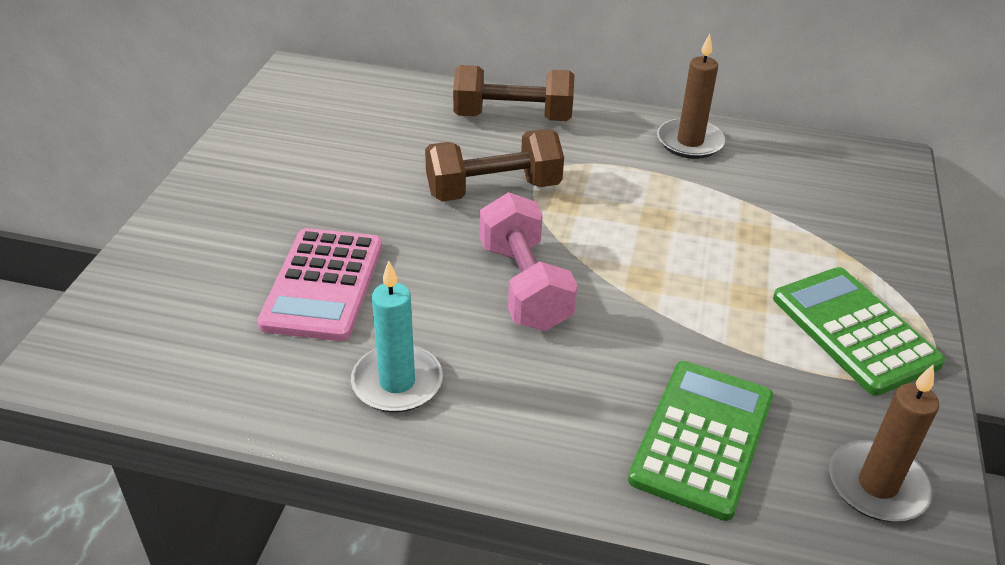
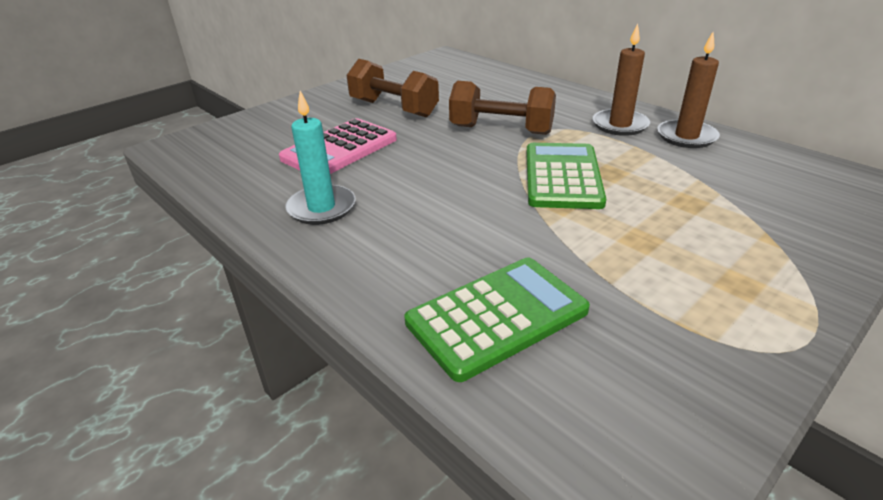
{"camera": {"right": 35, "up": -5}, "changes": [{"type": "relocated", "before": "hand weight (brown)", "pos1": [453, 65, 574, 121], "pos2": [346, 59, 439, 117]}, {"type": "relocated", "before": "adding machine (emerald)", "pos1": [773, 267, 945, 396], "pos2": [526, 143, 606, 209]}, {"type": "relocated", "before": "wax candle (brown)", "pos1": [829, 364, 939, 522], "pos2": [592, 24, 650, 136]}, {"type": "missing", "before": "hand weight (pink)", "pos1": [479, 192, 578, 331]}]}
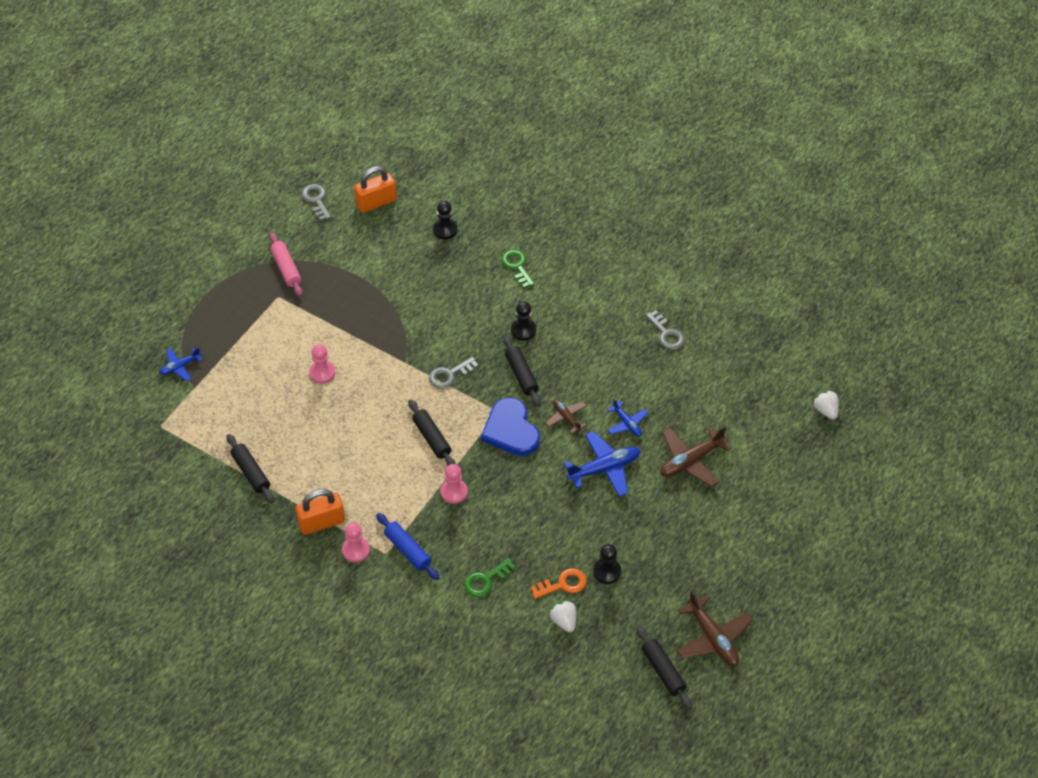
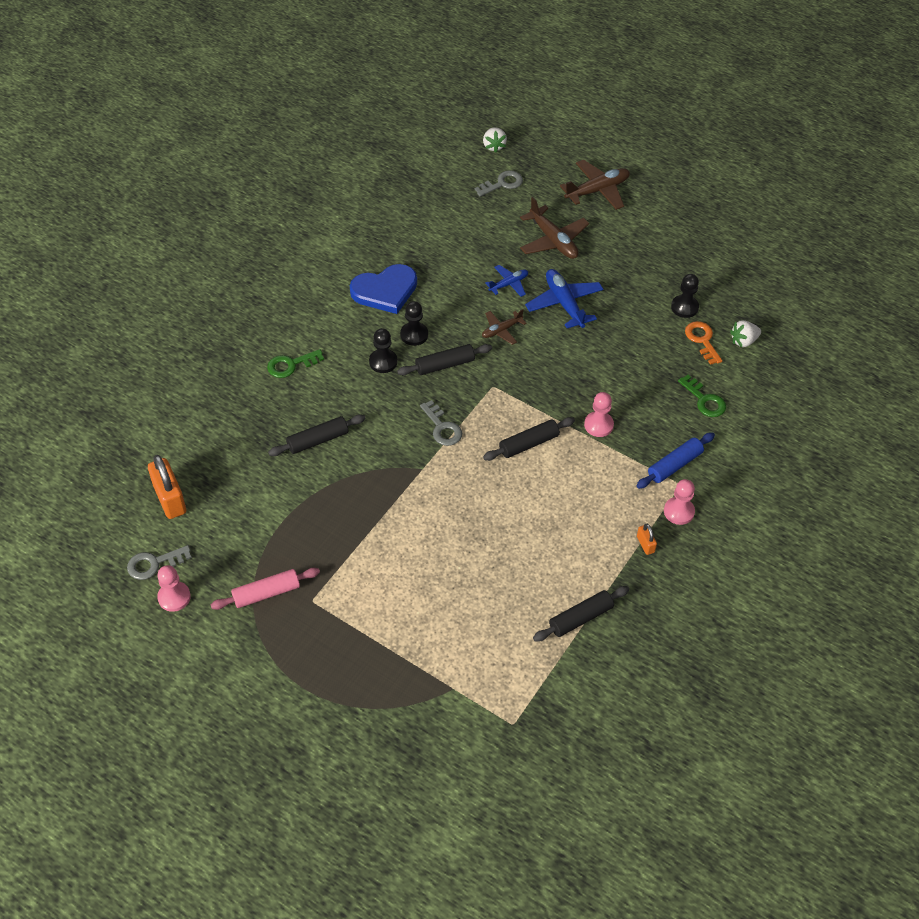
{"camera": {"right": -90, "up": 0}, "changes": [{"type": "relocated", "before": "chess pawn (pink)", "pos1": [309, 344, 336, 384], "pos2": [157, 565, 191, 612]}, {"type": "relocated", "before": "pastry roller (black)", "pos1": [636, 626, 692, 709], "pos2": [268, 414, 366, 456]}, {"type": "relocated", "before": "heart (blue)", "pos1": [481, 398, 540, 456], "pos2": [350, 264, 417, 314]}, {"type": "relocated", "before": "chess pawn (black)", "pos1": [433, 201, 458, 239], "pos2": [400, 301, 428, 346]}, {"type": "relocated", "before": "door key (ash-grey)", "pos1": [646, 310, 685, 350], "pos2": [475, 170, 523, 197]}, {"type": "spun", "before": "berry (white)", "pos1": [812, 390, 839, 420], "pos2": [483, 127, 507, 153], "turn": -75}, {"type": "relocated", "before": "aeroplane (brown)", "pos1": [676, 590, 753, 666], "pos2": [560, 160, 630, 210]}, {"type": "size", "before": "small lock (orange-coloured)", "pos1": [296, 489, 345, 535], "pos2": [637, 524, 657, 555], "scale": 0.49}, {"type": "missing", "before": "aeroplane (blue)", "pos1": [159, 347, 203, 381]}]}
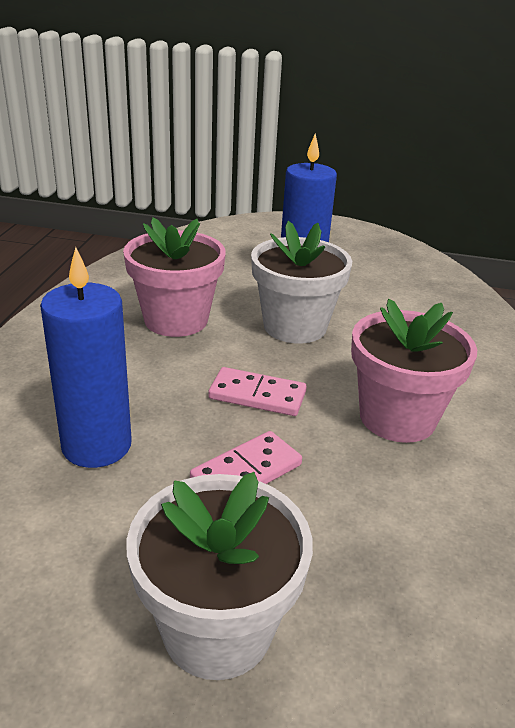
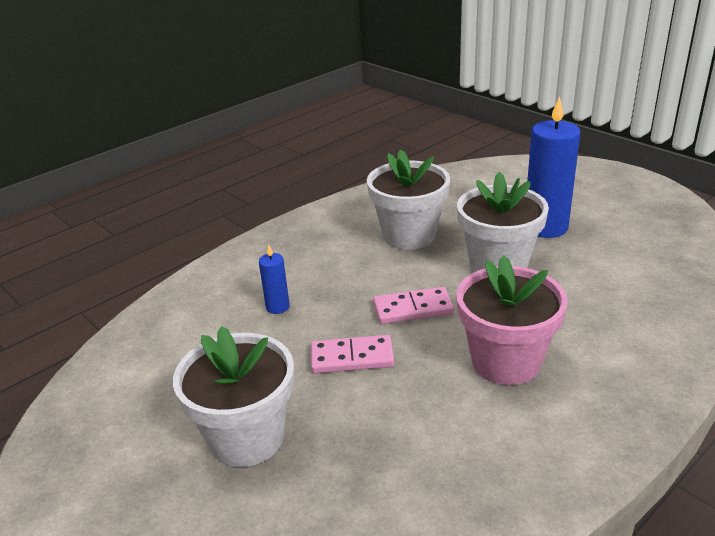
{"camera": {"right": 40, "up": 0}, "changes": [{"type": "size", "before": "wax candle (blue)", "pos1": [40, 247, 132, 468], "pos2": [259, 245, 290, 314], "scale": 0.48}, {"type": "colour", "before": "flower pot (pink)", "after": "flower pot (white)", "pos1": [123, 218, 226, 337], "pos2": [367, 149, 450, 250]}, {"type": "spun", "before": "domino piece (pink)", "pos1": [208, 367, 307, 416], "pos2": [373, 287, 454, 324], "turn": -60}]}
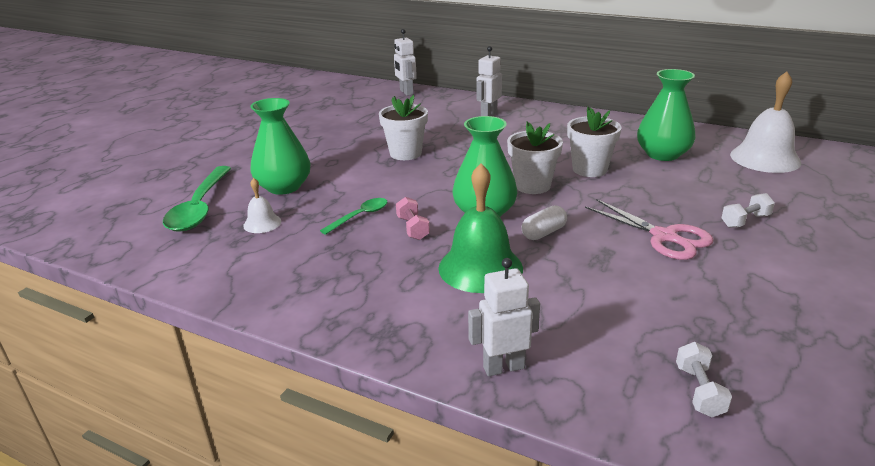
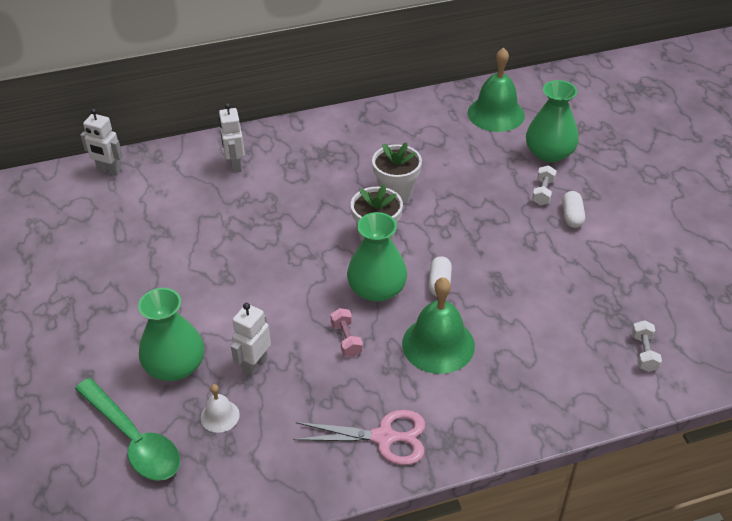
{"camera": {"right": -45, "up": 15}, "changes": [{"type": "relocated", "before": "robot (white)", "pos1": [468, 258, 540, 376], "pos2": [231, 303, 271, 376]}, {"type": "relocated", "before": "pair of scissors (pink)", "pos1": [585, 199, 713, 260], "pos2": [293, 410, 425, 465]}, {"type": "spun", "before": "hand weight (pink)", "pos1": [396, 197, 430, 240], "pos2": [330, 308, 363, 357], "turn": 45}, {"type": "colour", "before": "bell (white)", "after": "bell (emerald)", "pos1": [730, 71, 802, 173], "pos2": [468, 47, 525, 132]}, {"type": "relocated", "before": "tall vase (emerald)", "pos1": [637, 69, 696, 161], "pos2": [526, 80, 579, 162]}, {"type": "appeared", "after": "capsule (white)", "pos2": [562, 191, 585, 228]}, {"type": "spun", "before": "hand weight (white)", "pos1": [676, 342, 732, 417], "pos2": [632, 320, 662, 372], "turn": 45}, {"type": "missing", "before": "teaspoon (emerald)", "pos1": [320, 198, 387, 235]}, {"type": "missing", "before": "flower pot (white)", "pos1": [379, 95, 428, 160]}]}
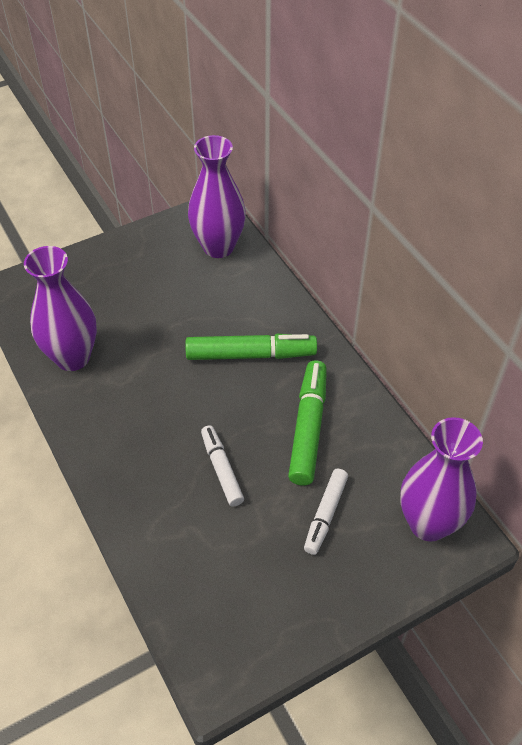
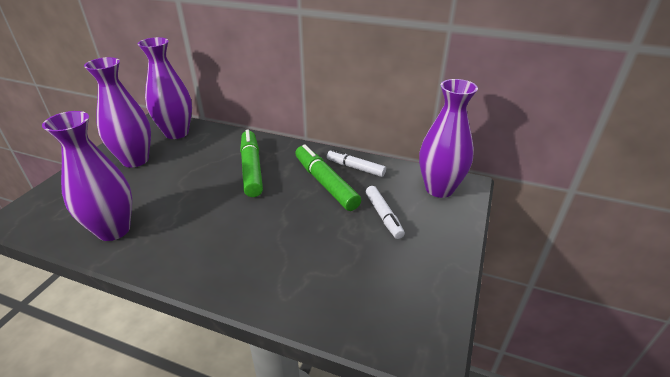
{"camera": {"right": -40, "up": -15}, "changes": [{"type": "appeared", "after": "tall vase (purple)", "pos2": [84, 57, 151, 168]}, {"type": "spun", "before": "marker (emerald)", "pos1": [185, 334, 317, 360], "pos2": [240, 130, 263, 197], "turn": -60}, {"type": "relocated", "before": "marker (white)", "pos1": [201, 425, 244, 506], "pos2": [327, 149, 386, 177]}]}
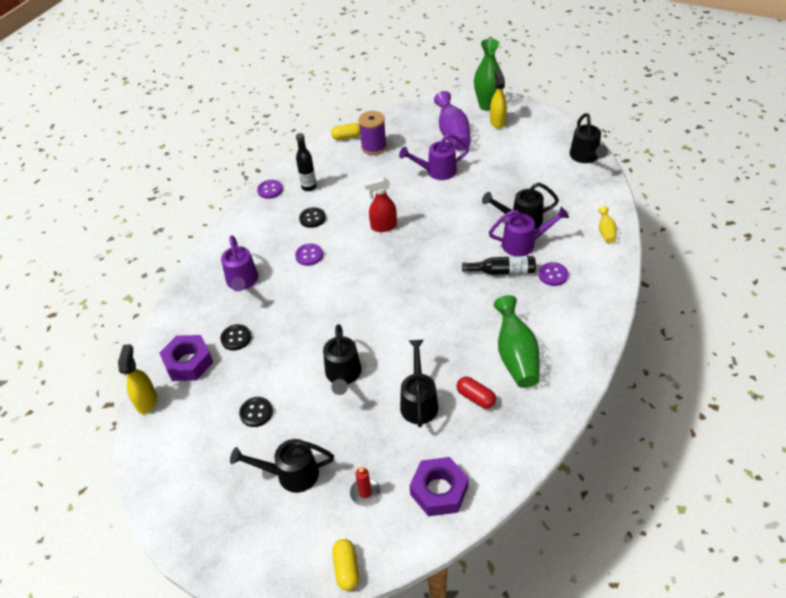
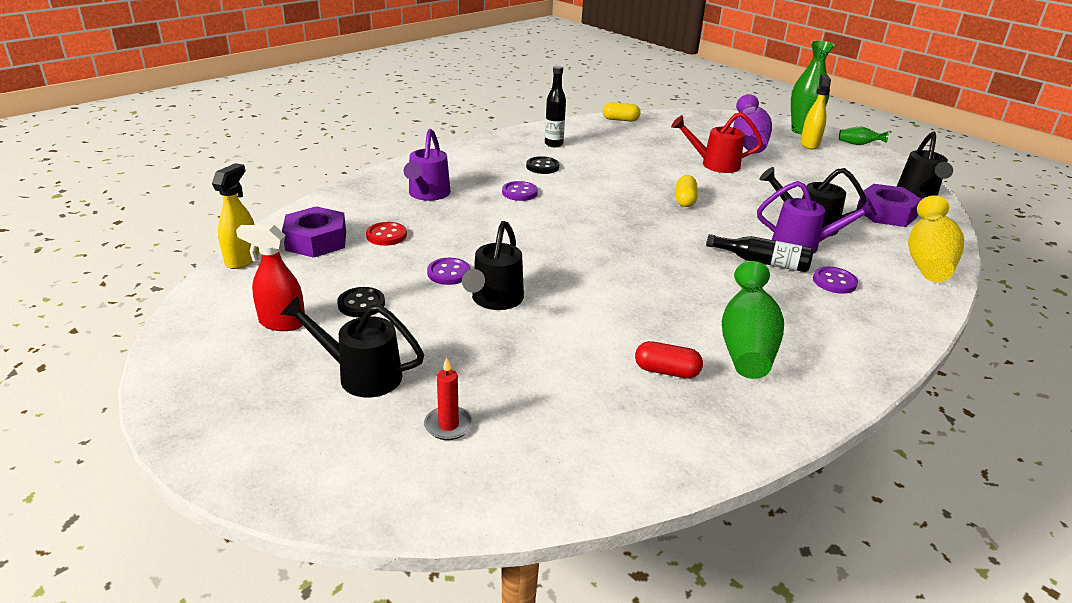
{"camera": {"right": 15, "up": -15}, "changes": [{"type": "relocated", "before": "sprayer (scarlet)", "pos1": [364, 177, 397, 232], "pos2": [236, 225, 305, 331]}, {"type": "colour", "before": "sewing button (black)", "after": "sewing button (scarlet)", "pos1": [220, 324, 252, 350], "pos2": [366, 222, 407, 246]}, {"type": "relocated", "before": "sewing button (purple)", "pos1": [257, 180, 283, 199], "pos2": [427, 258, 471, 285]}, {"type": "spun", "before": "capsule (scarlet)", "pos1": [457, 377, 496, 409], "pos2": [635, 341, 703, 378], "turn": -45}, {"type": "colour", "before": "watering can (purple)", "after": "watering can (scarlet)", "pos1": [399, 133, 469, 180], "pos2": [671, 112, 763, 173]}, {"type": "relocated", "before": "capsule (yellow)", "pos1": [332, 539, 359, 591], "pos2": [676, 175, 697, 207]}, {"type": "appeared", "after": "tall vase (emerald)", "pos2": [839, 127, 888, 145]}, {"type": "relocated", "before": "hexagon nut (purple)", "pos1": [410, 457, 469, 516], "pos2": [856, 184, 922, 227]}, {"type": "size", "before": "tall vase (yellow)", "pos1": [598, 206, 617, 244], "pos2": [908, 195, 964, 282], "scale": 2.01}, {"type": "missing", "before": "spool (purple)", "pos1": [358, 111, 387, 155]}, {"type": "missing", "before": "watering can (black)", "pos1": [400, 340, 438, 427]}]}
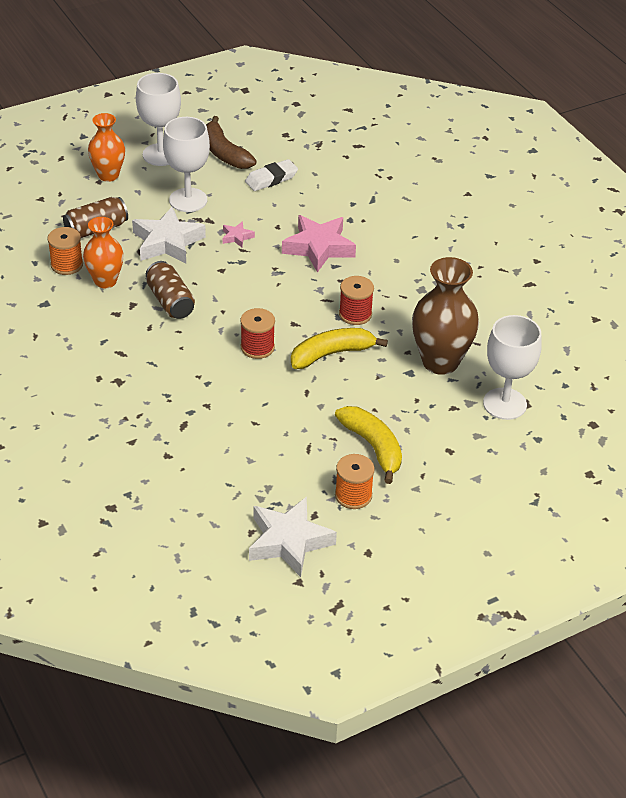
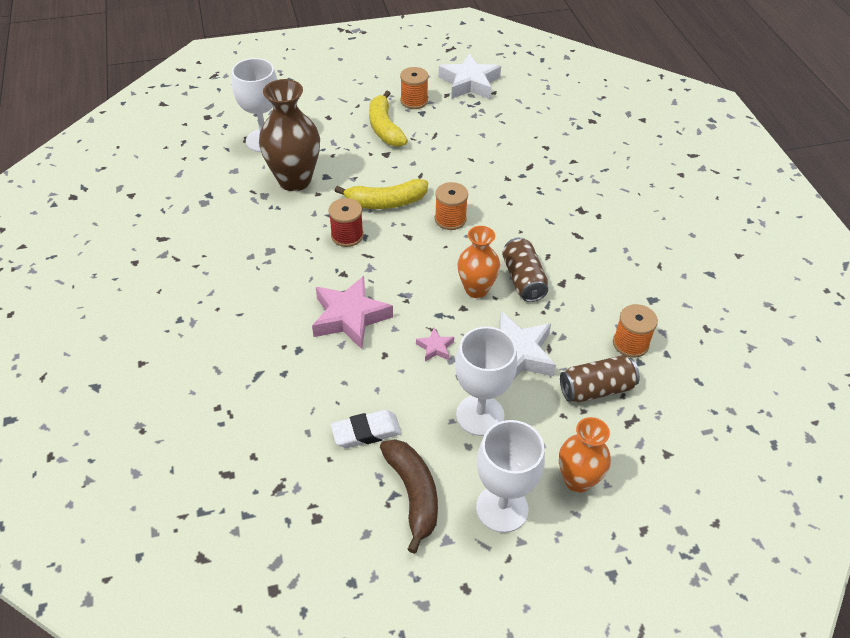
{"camera": {"right": -165, "up": 5}, "changes": [{"type": "colour", "before": "spool (scarlet)", "after": "spool (orange-coloured)", "pos1": [240, 308, 275, 359], "pos2": [435, 182, 468, 230]}, {"type": "relocated", "before": "tall vase (orange-coloured)", "pos1": [83, 217, 124, 288], "pos2": [457, 226, 500, 298]}]}
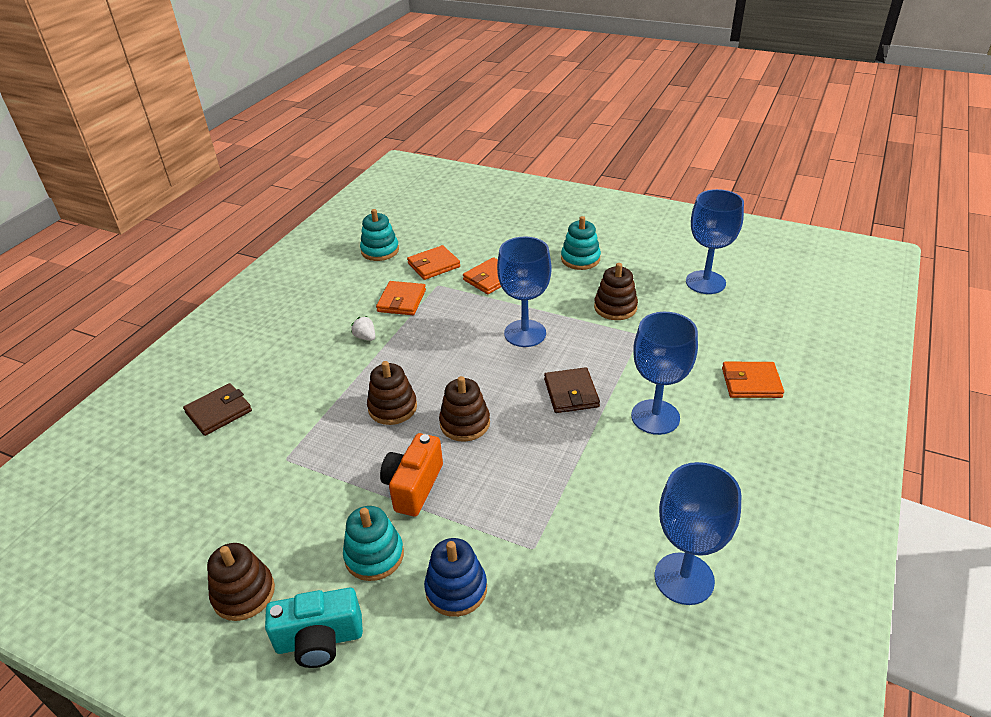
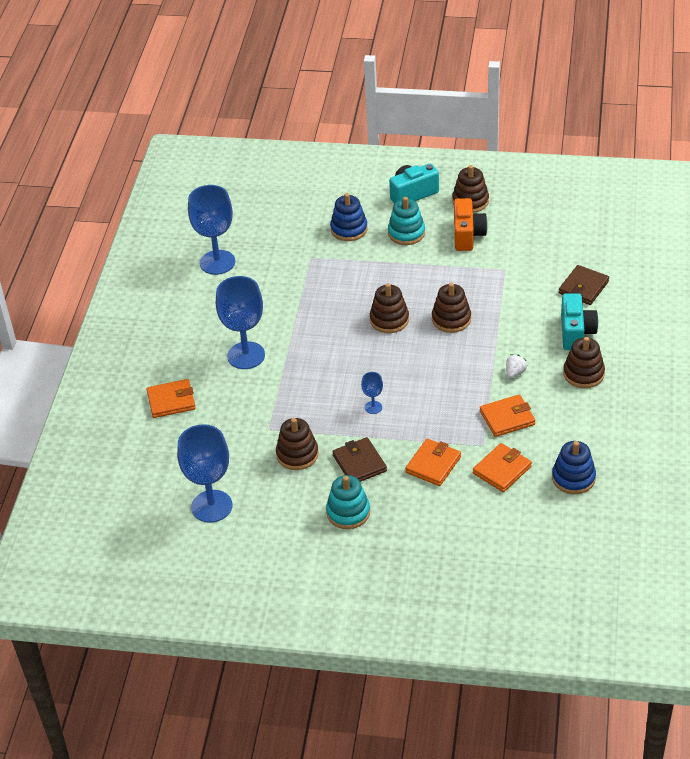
{"camera": {"right": 165, "up": 5}, "changes": [{"type": "relocated", "before": "wallet (brown)", "pos1": [544, 367, 600, 413], "pos2": [332, 437, 387, 482]}, {"type": "size", "before": "chalice (blue)", "pos1": [497, 237, 552, 347], "pos2": [361, 372, 383, 414], "scale": 0.45}, {"type": "relocated", "before": "compact camera (orange-coloured)", "pos1": [380, 433, 443, 516], "pos2": [454, 198, 488, 251]}, {"type": "spun", "before": "wallet (orange-coloured)", "pos1": [376, 281, 426, 315], "pos2": [480, 394, 536, 437], "turn": 75}, {"type": "spun", "before": "berry (white)", "pos1": [351, 316, 375, 341], "pos2": [506, 354, 527, 378], "turn": -90}, {"type": "colour", "before": "ring stacker (aqua)", "after": "ring stacker (blue)", "pos1": [360, 209, 399, 261], "pos2": [552, 441, 596, 494]}, {"type": "appeared", "after": "compact camera (aqua)", "pos2": [561, 293, 598, 350]}, {"type": "appeared", "after": "ring stacker (brown)", "pos2": [563, 337, 605, 388]}]}
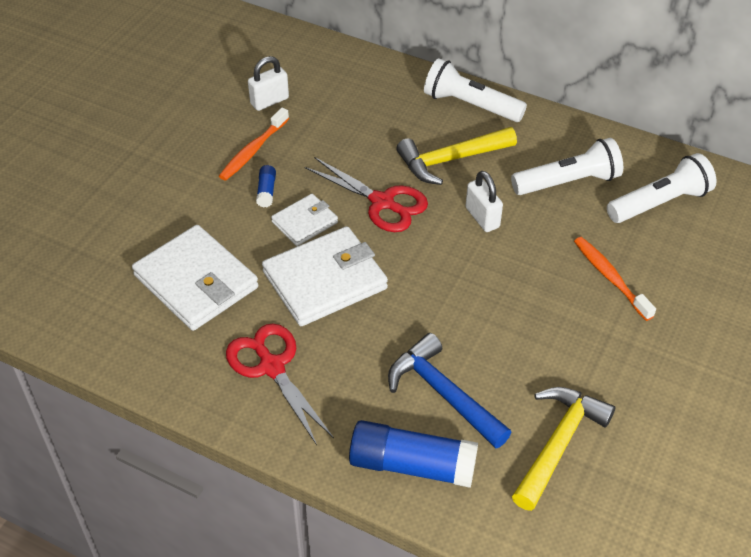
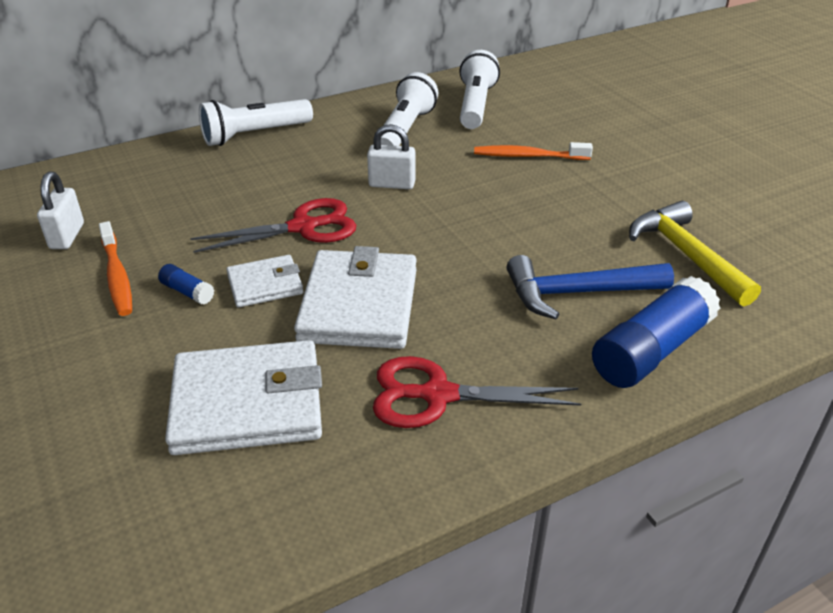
{"camera": {"right": -55, "up": -10}, "changes": [{"type": "spun", "before": "wallet (white)", "pos1": [271, 194, 338, 246], "pos2": [226, 255, 303, 307], "turn": 75}, {"type": "missing", "before": "hammer (yellow)", "pos1": [396, 127, 517, 185]}]}
